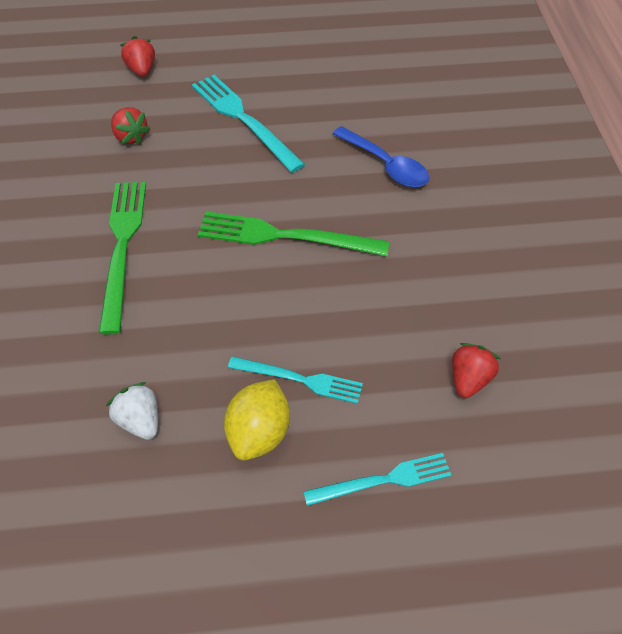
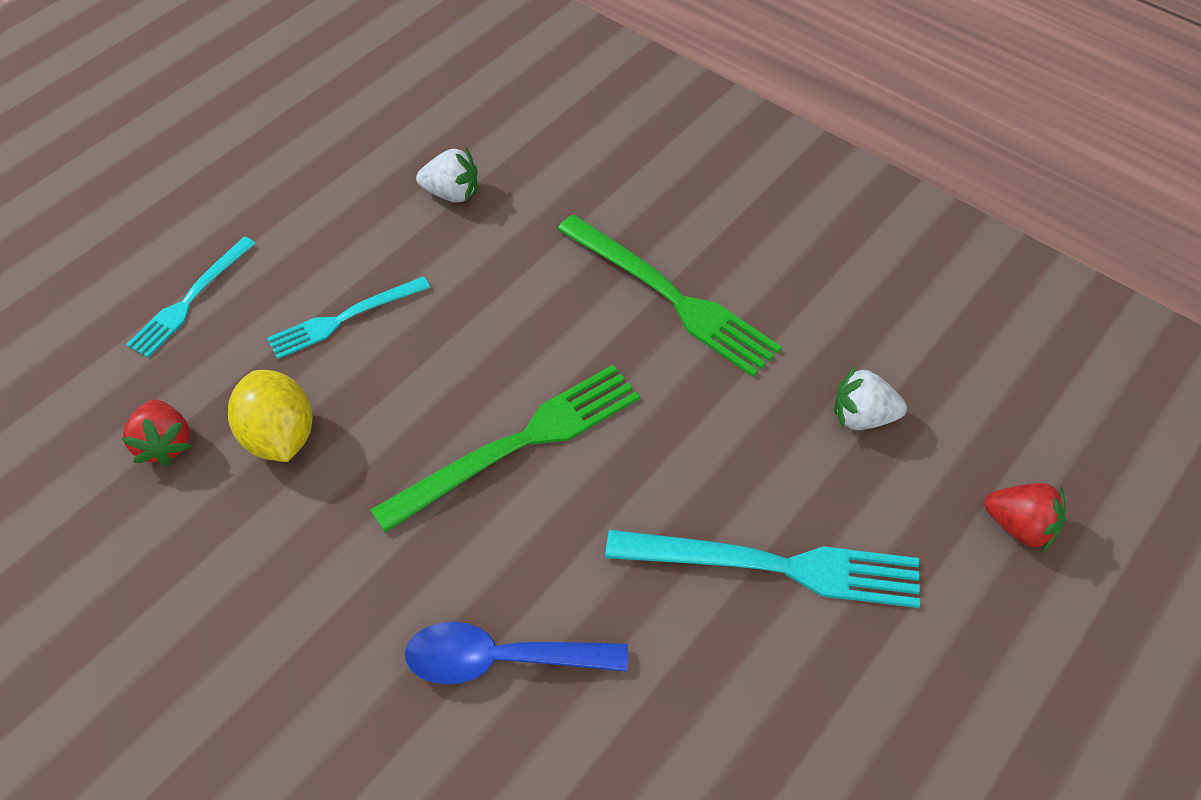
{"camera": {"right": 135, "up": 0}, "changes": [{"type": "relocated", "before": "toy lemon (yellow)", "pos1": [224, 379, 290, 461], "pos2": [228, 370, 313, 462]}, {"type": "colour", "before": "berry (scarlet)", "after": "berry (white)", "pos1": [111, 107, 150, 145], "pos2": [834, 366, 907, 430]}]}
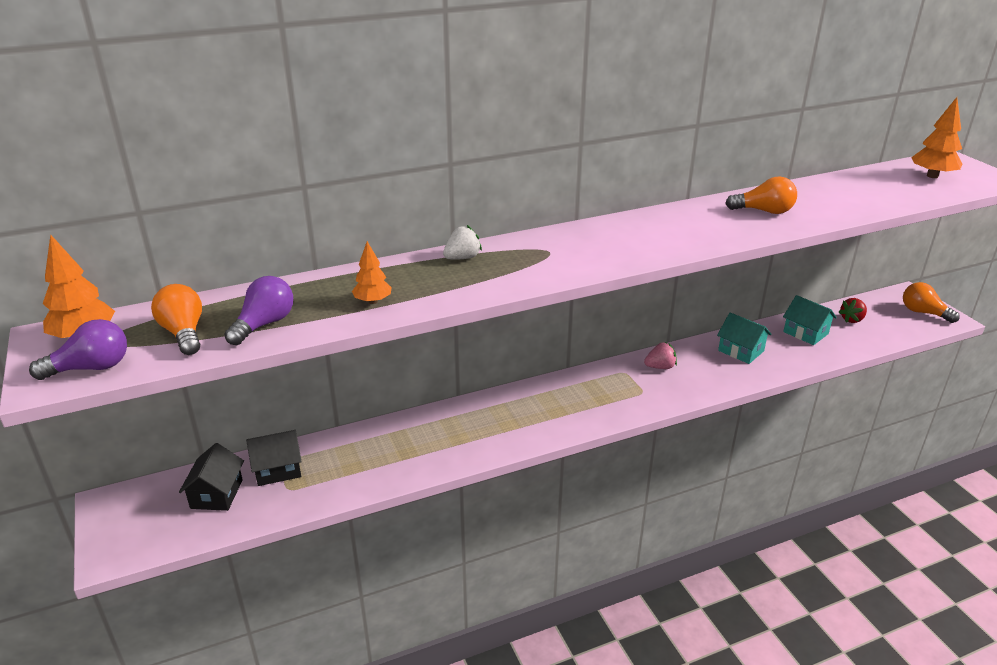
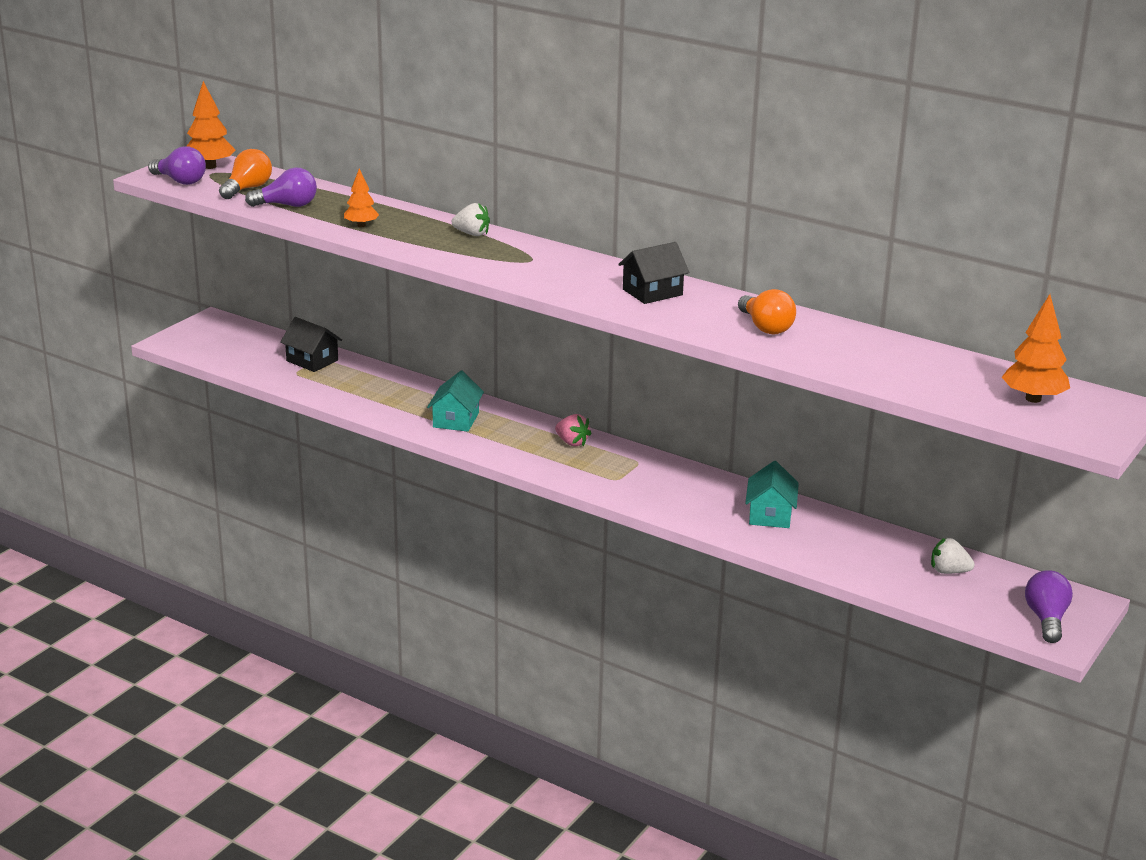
{"camera": {"right": 55, "up": -5}, "changes": [{"type": "relocated", "before": "house (aqua)", "pos1": [783, 295, 837, 345], "pos2": [427, 371, 484, 432]}, {"type": "relocated", "before": "berry (pink)", "pos1": [644, 342, 677, 369], "pos2": [555, 414, 592, 447]}, {"type": "relocated", "before": "house (black)", "pos1": [179, 443, 244, 511], "pos2": [618, 242, 689, 304]}, {"type": "colour", "before": "berry (scarlet)", "after": "berry (white)", "pos1": [839, 298, 867, 323], "pos2": [931, 538, 975, 574]}, {"type": "colour", "before": "light bulb (orange-coloured)", "after": "light bulb (purple)", "pos1": [903, 282, 960, 323], "pos2": [1025, 570, 1073, 643]}]}
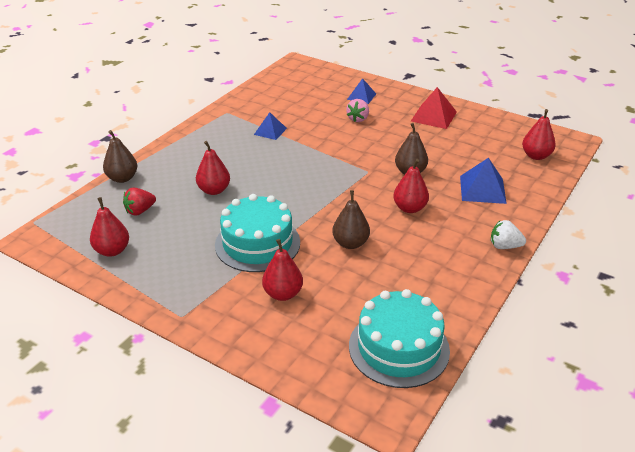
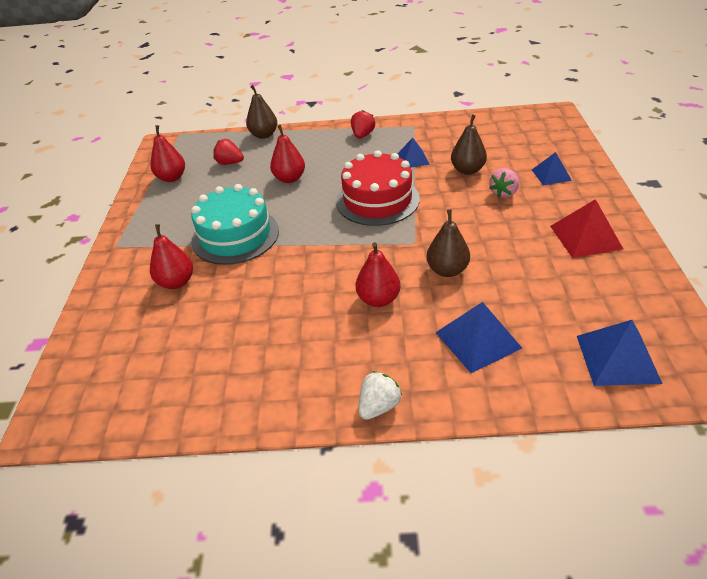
{"camera": {"right": 60, "up": 5}, "changes": [{"type": "appeared", "after": "gateau (scarlet)", "pos2": [336, 150, 420, 226]}, {"type": "appeared", "after": "berry (scarlet)", "pos2": [351, 110, 375, 139]}, {"type": "spun", "before": "berry (white)", "pos1": [491, 220, 526, 249], "pos2": [358, 371, 402, 420], "turn": 60}, {"type": "relocated", "before": "pear (brown)", "pos1": [332, 190, 370, 249], "pos2": [451, 114, 487, 175]}, {"type": "spun", "before": "berry (pink)", "pos1": [346, 99, 369, 122], "pos2": [489, 168, 519, 198], "turn": -45}, {"type": "exchanged", "before": "pear (scarlet)", "after": "pyramid (blue)", "pos1": [522, 109, 556, 160], "pos2": [577, 320, 662, 386]}, {"type": "missing", "before": "gateau (aqua)", "pos1": [349, 289, 450, 388]}]}
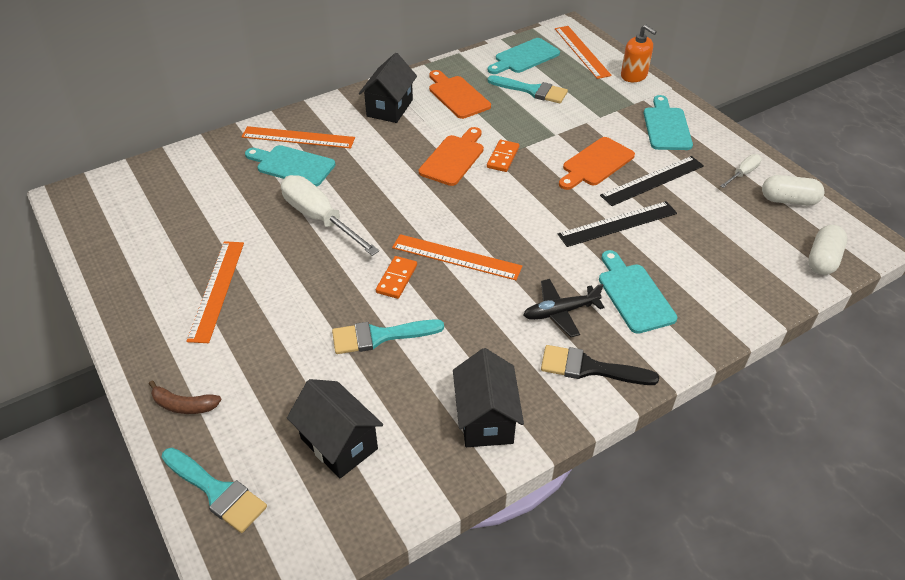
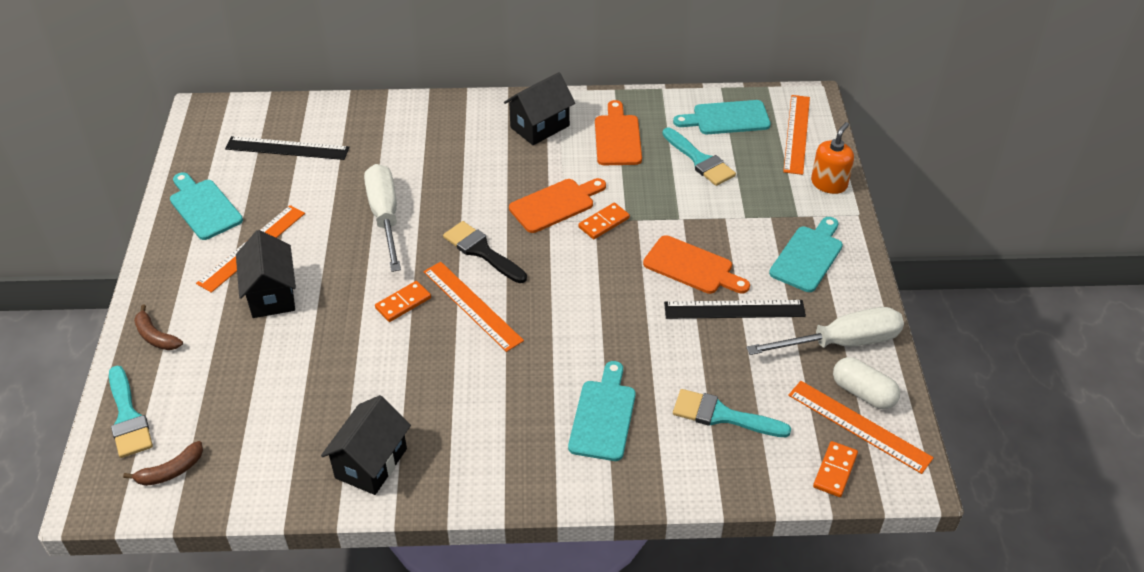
{"camera": {"right": 30, "up": 0}, "changes": [{"type": "appeared", "after": "banana fruit (brown)", "pos2": [123, 441, 203, 486]}, {"type": "relocated", "before": "bread board (aqua)", "pos1": [245, 145, 335, 187], "pos2": [170, 172, 243, 240]}, {"type": "relocated", "before": "measuring stick (black)", "pos1": [558, 201, 677, 247], "pos2": [225, 136, 349, 160]}, {"type": "relocated", "before": "house (black)", "pos1": [287, 379, 383, 478], "pos2": [236, 230, 296, 318]}, {"type": "relocated", "before": "paint brush (black)", "pos1": [541, 345, 659, 385], "pos2": [443, 221, 527, 283]}, {"type": "spun", "before": "bread board (orange-coloured)", "pos1": [559, 137, 635, 190], "pos2": [643, 235, 750, 294], "turn": -135}, {"type": "relocated", "before": "paint brush (aqua)", "pos1": [332, 319, 444, 354], "pos2": [673, 389, 791, 437]}, {"type": "size", "before": "flat screwdriver (white)", "pos1": [720, 154, 762, 188], "pos2": [746, 307, 904, 355], "scale": 2.04}, {"type": "relocated", "before": "measuring stick (orange-coloured)", "pos1": [241, 126, 355, 149], "pos2": [788, 381, 934, 474]}, {"type": "spun", "before": "soap dispenser (orange-coloured)", "pos1": [621, 25, 657, 82], "pos2": [811, 122, 854, 194], "turn": -135}, {"type": "exchanged", "before": "capsule (white)", "after": "domino piece (orange-coloured)", "pos1": [808, 225, 847, 275], "pos2": [813, 441, 858, 497]}, {"type": "missing", "before": "aeroplane (black)", "pos1": [524, 279, 605, 337]}]}
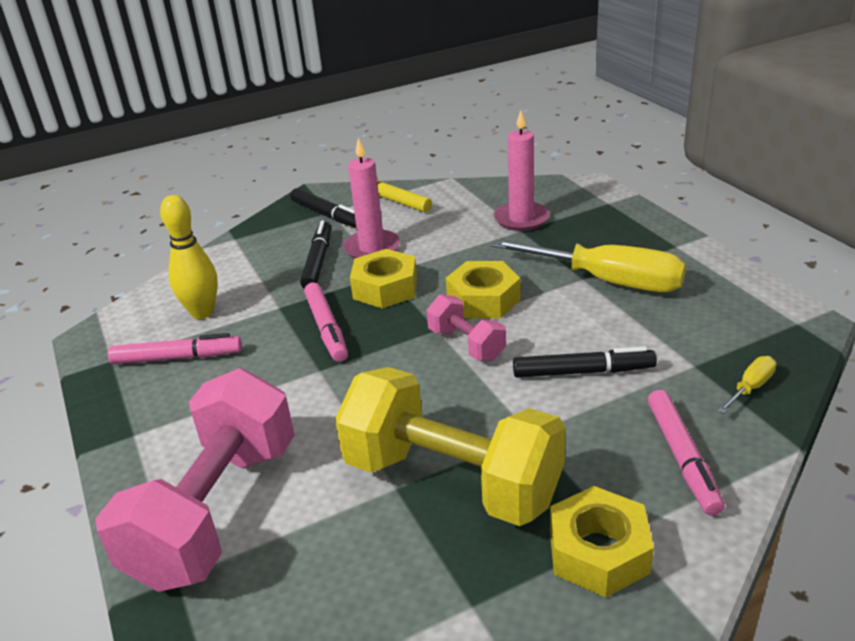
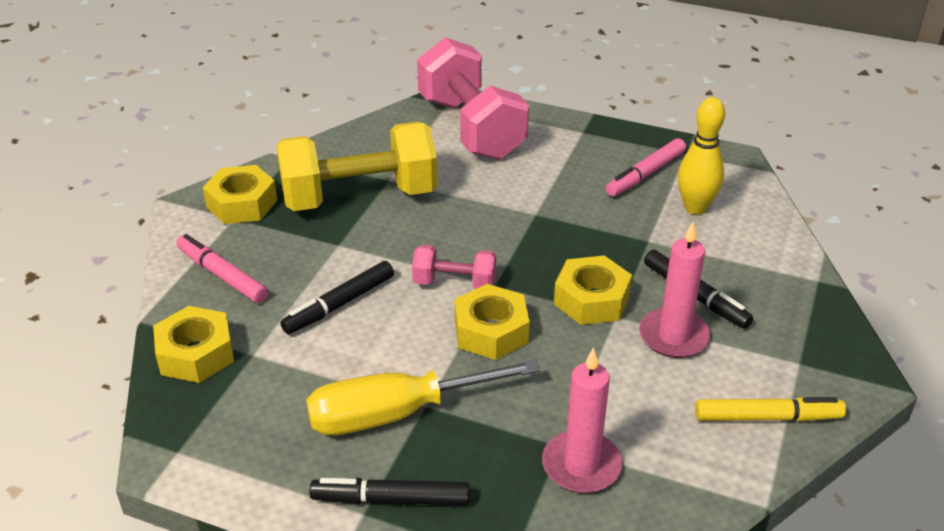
{"camera": {"right": 135, "up": 5}, "changes": [{"type": "exchanged", "before": "flat screwdriver (yellow)", "after": "hexagon nut (yellow)", "pos1": [717, 356, 776, 414], "pos2": [153, 306, 234, 383]}, {"type": "relocated", "before": "marker (black)", "pos1": [290, 188, 356, 228], "pos2": [309, 478, 470, 505]}, {"type": "missing", "before": "marker (pink)", "pos1": [304, 282, 348, 362]}]}
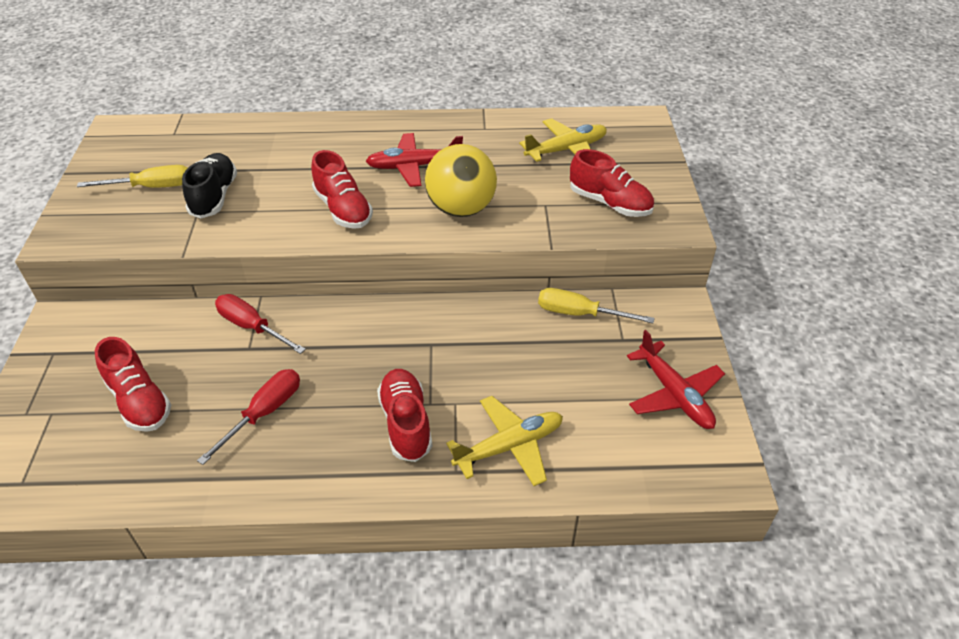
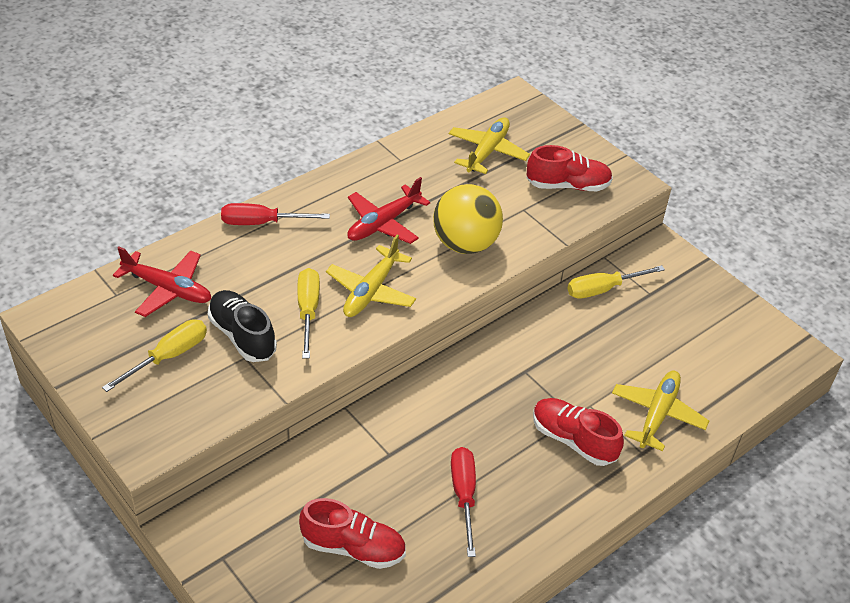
{"camera": {"right": -40, "up": 0}, "changes": [{"type": "relocated", "before": "aeroplane (scarlet)", "pos1": [627, 330, 725, 429], "pos2": [113, 247, 211, 317]}, {"type": "relocated", "before": "flat screwdriver (scarlet)", "pos1": [215, 294, 306, 354], "pos2": [221, 203, 330, 225]}, {"type": "appeared", "after": "flat screwdriver (yellow)", "pos2": [297, 268, 320, 359]}, {"type": "exchanged", "before": "shoe (scarlet)", "after": "aeroplane (yellow)", "pos1": [311, 150, 373, 229], "pos2": [326, 235, 416, 317]}]}
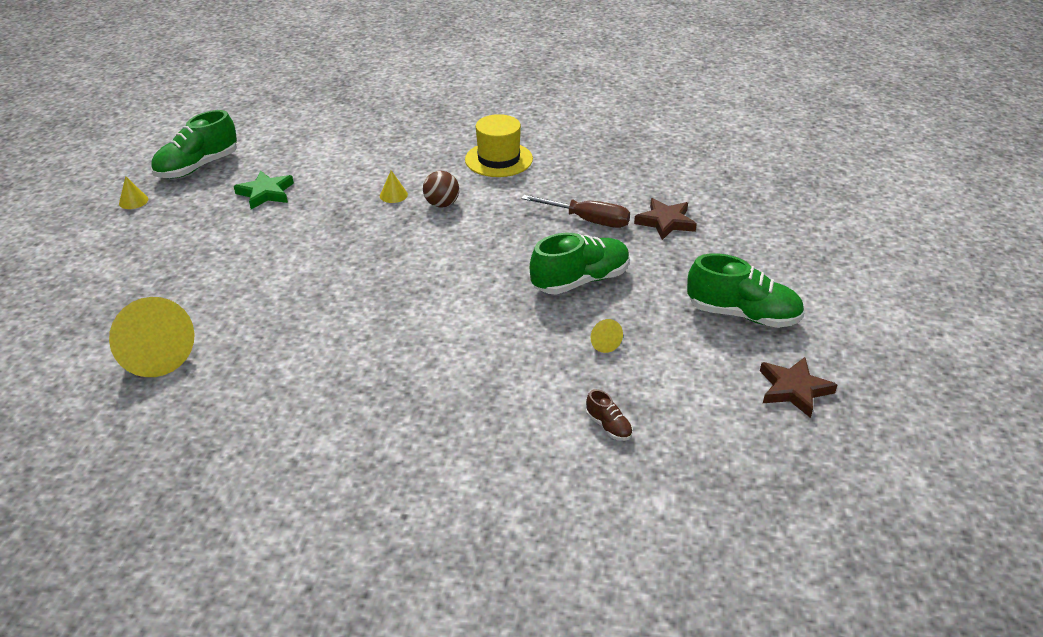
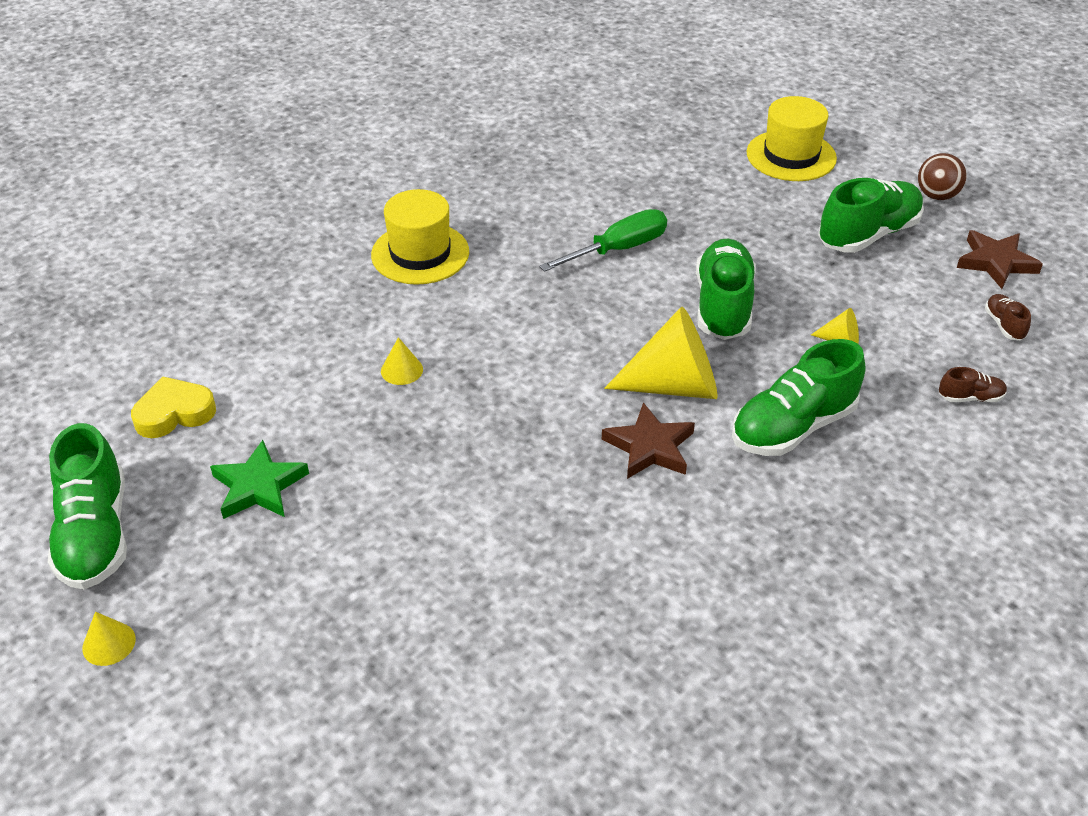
{"camera": {"right": -55, "up": 5}, "changes": [{"type": "appeared", "after": "heart (yellow)", "pos2": [131, 377, 216, 438]}, {"type": "colour", "before": "flat screwdriver (brown)", "after": "flat screwdriver (emerald)", "pos1": [521, 195, 630, 228], "pos2": [539, 209, 667, 272]}, {"type": "relocated", "before": "star (brown)", "pos1": [634, 198, 697, 240], "pos2": [602, 403, 695, 479]}, {"type": "relocated", "before": "cone shape (yellow)", "pos1": [109, 297, 195, 377], "pos2": [604, 307, 717, 399]}, {"type": "appeared", "after": "shoe (emerald)", "pos2": [732, 339, 865, 456]}, {"type": "appeared", "after": "top hat (yellow)", "pos2": [747, 96, 837, 181]}, {"type": "relocated", "before": "play ball (brown)", "pos1": [423, 171, 459, 208], "pos2": [918, 153, 967, 200]}, {"type": "appeared", "after": "shoe (brown)", "pos2": [985, 294, 1031, 341]}]}
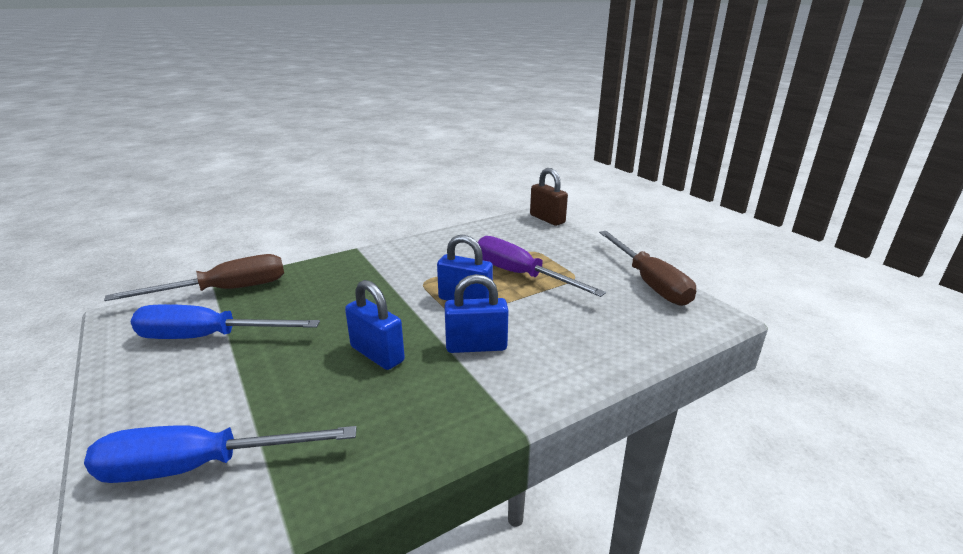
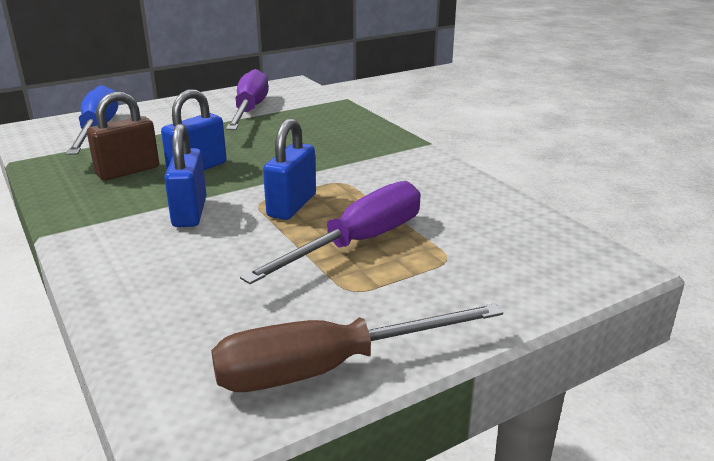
{"camera": {"right": 90, "up": 0}, "changes": [{"type": "relocated", "before": "small lock (brown)", "pos1": [530, 168, 568, 226], "pos2": [87, 92, 159, 180]}, {"type": "colour", "before": "flat screwdriver (blue)", "after": "flat screwdriver (purple)", "pos1": [131, 304, 320, 339], "pos2": [226, 69, 269, 130]}, {"type": "missing", "before": "flat screwdriver (brown)", "pos1": [104, 254, 284, 301]}]}
